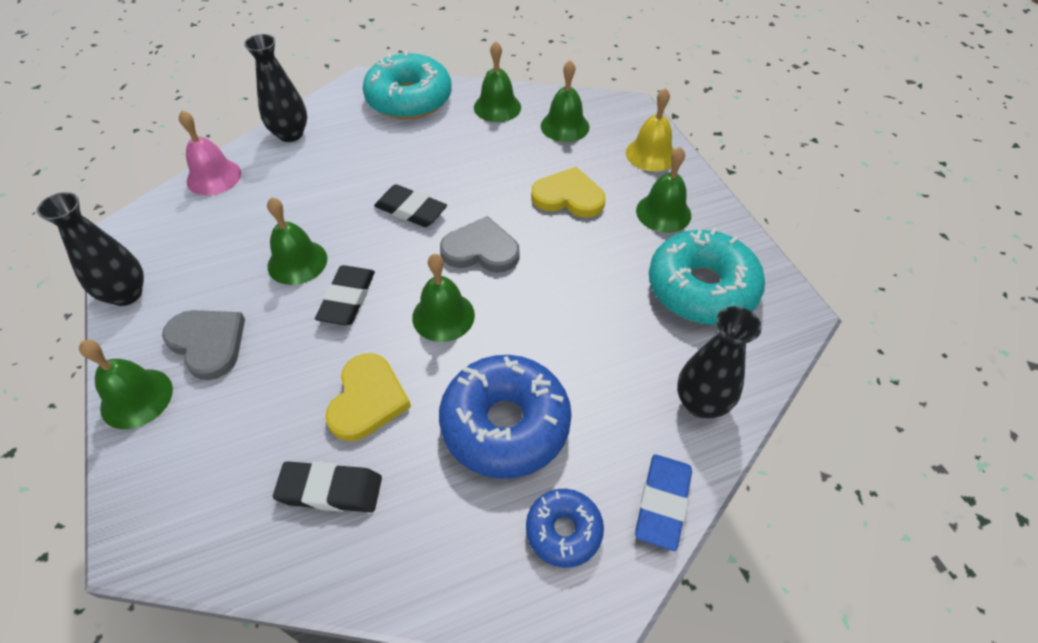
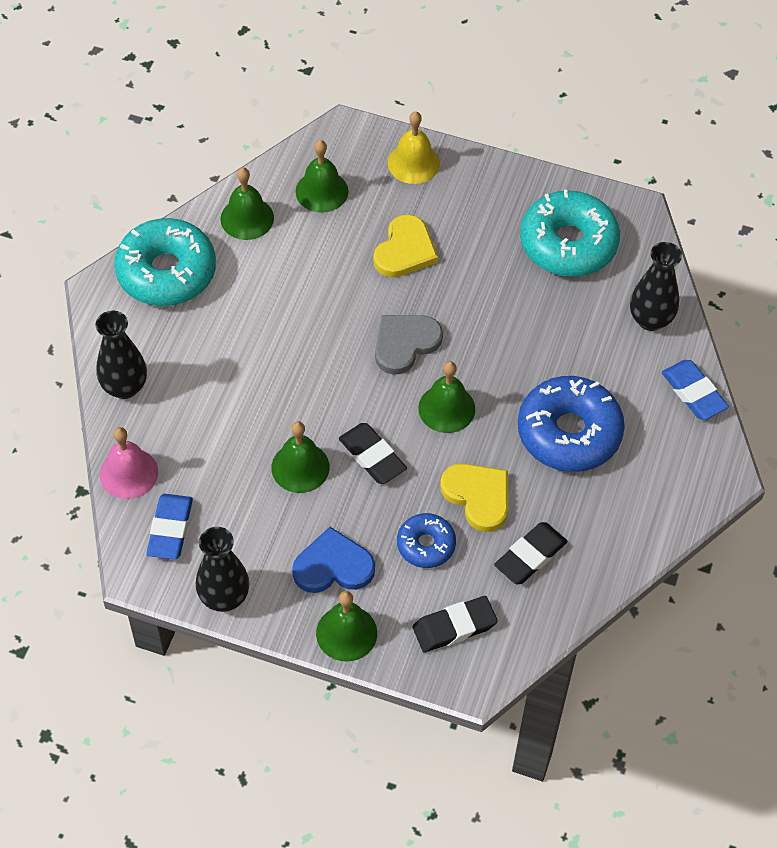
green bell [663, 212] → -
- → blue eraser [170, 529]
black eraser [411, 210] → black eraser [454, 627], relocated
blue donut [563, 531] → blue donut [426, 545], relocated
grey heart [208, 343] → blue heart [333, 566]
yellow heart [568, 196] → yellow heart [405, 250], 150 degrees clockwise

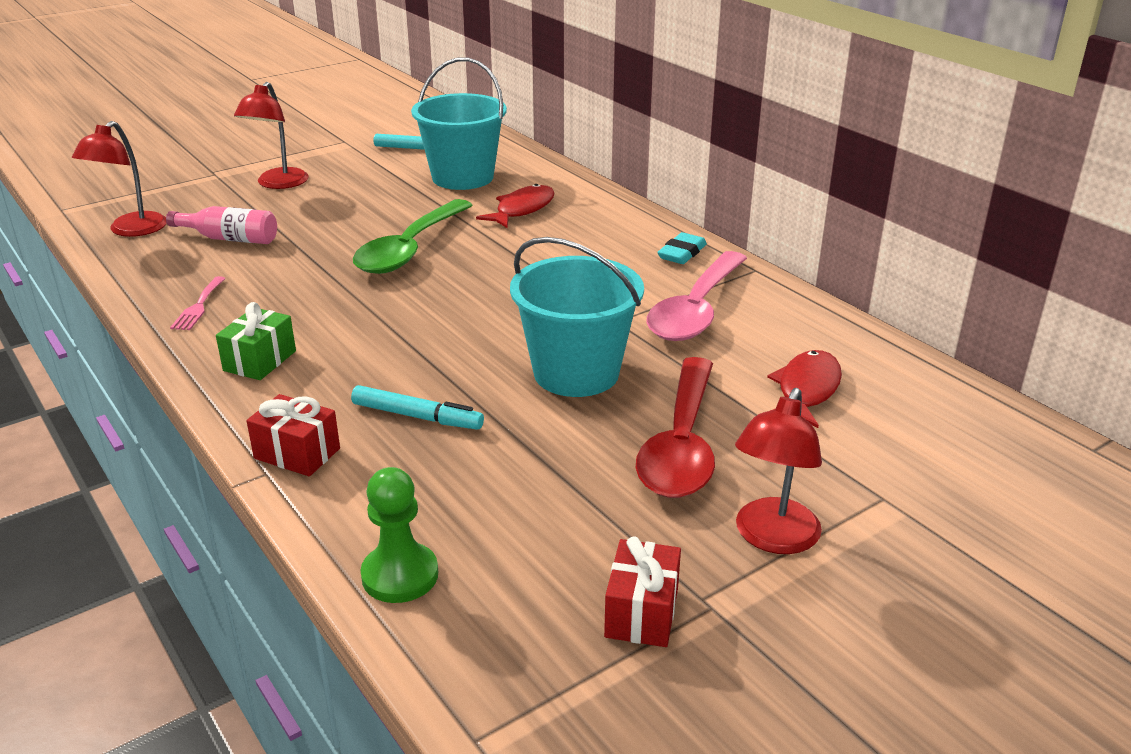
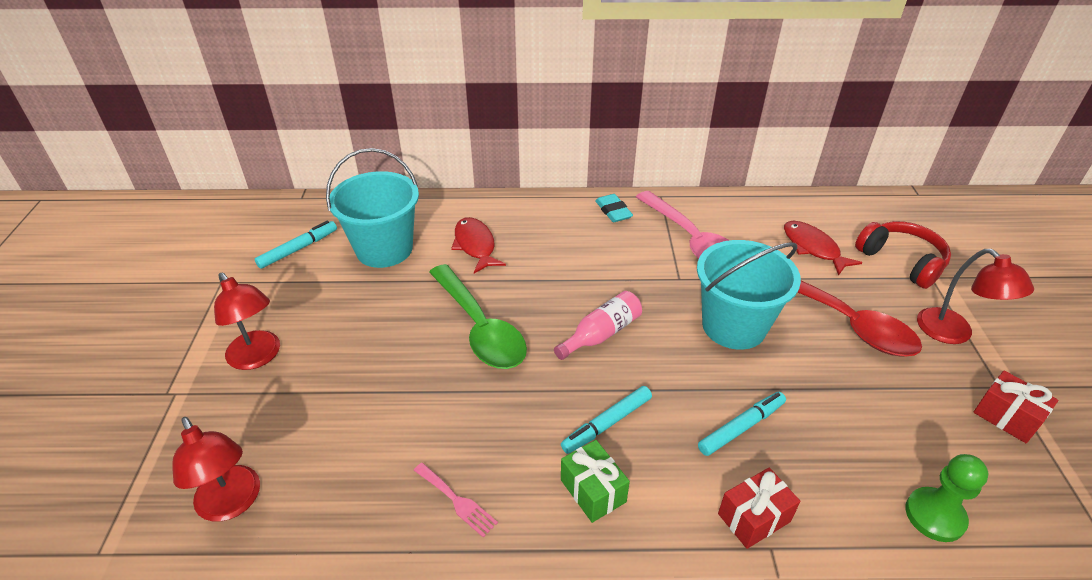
- → turquoise marker [606, 424]
- → red headphones [901, 261]
pink bottle [229, 238] → pink bottle [601, 334], relocated

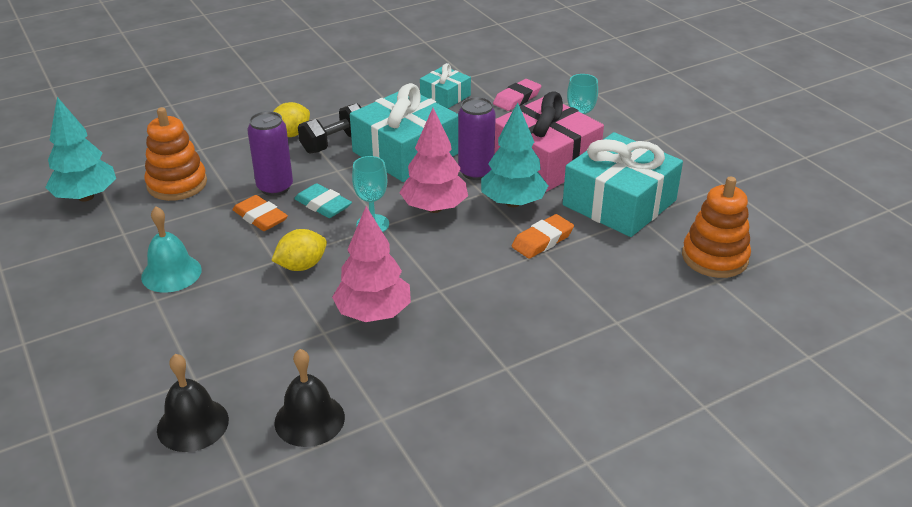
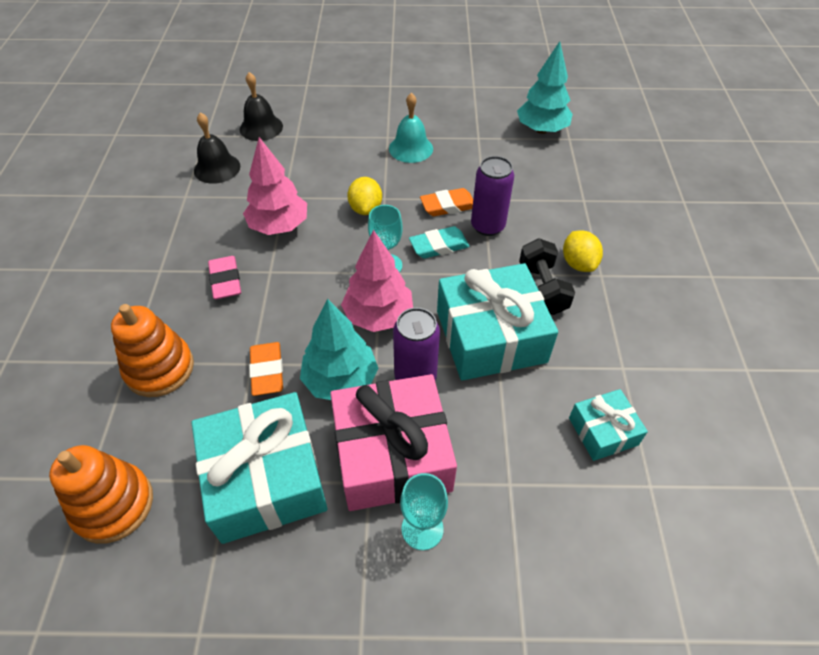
orange stacking toy [177, 184] → orange stacking toy [159, 368], relocated
pink eraser [517, 98] → pink eraser [225, 280], relocated

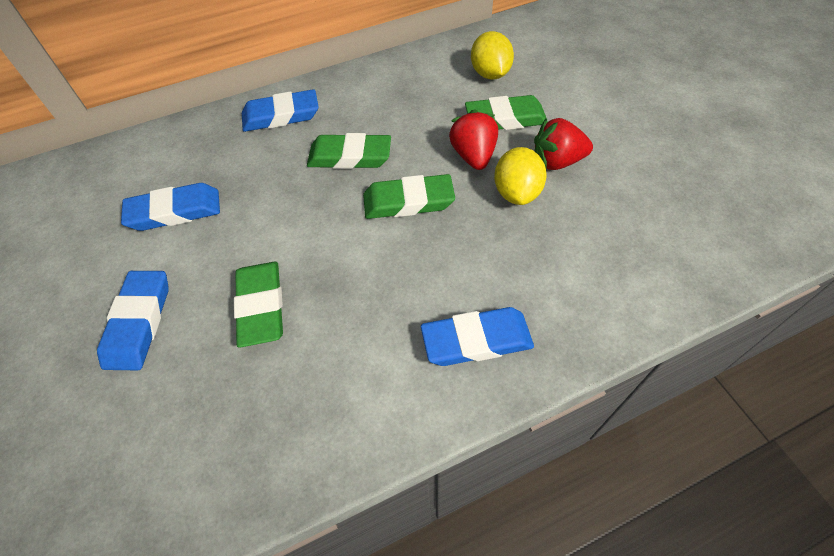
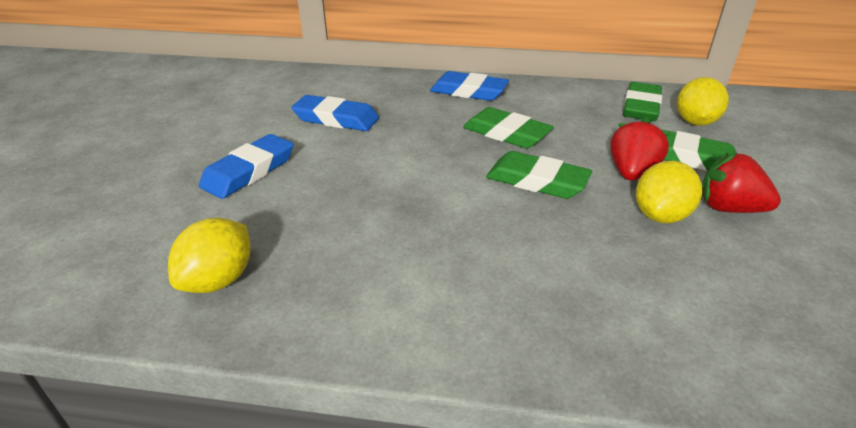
blue eraser [476, 340] → -
- → yellow lemon [219, 280]
green eraser [261, 306] → green eraser [641, 107], relocated

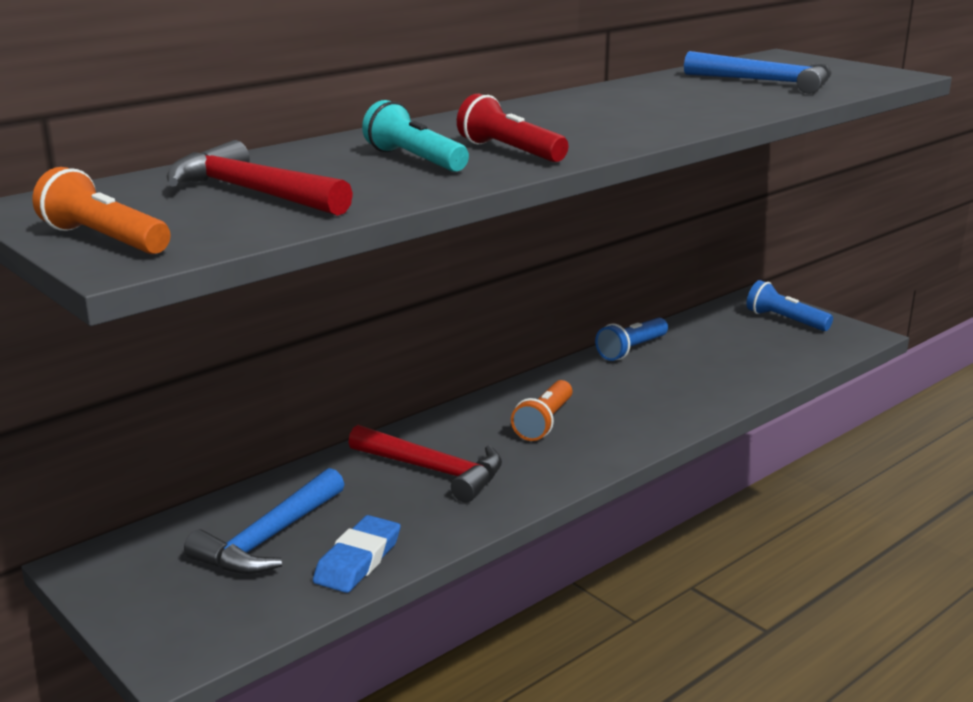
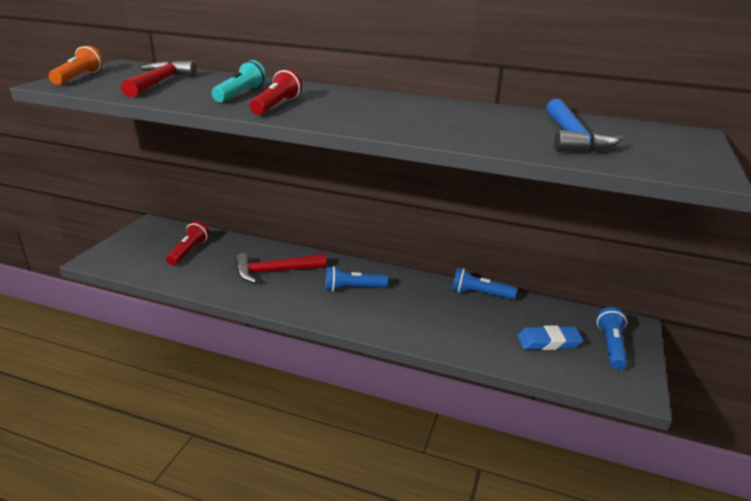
blue eraser [358, 560] → blue eraser [548, 342], relocated
blue hammer [269, 538] → red flashlight [188, 251]
orange flashlight [544, 422] → blue flashlight [353, 288]
red hammer [433, 471] → red hammer [274, 271], 75 degrees clockwise

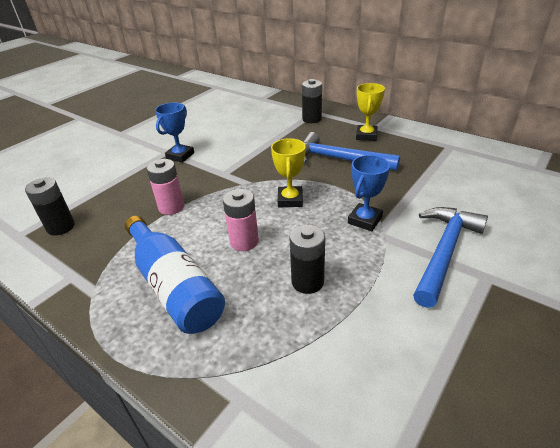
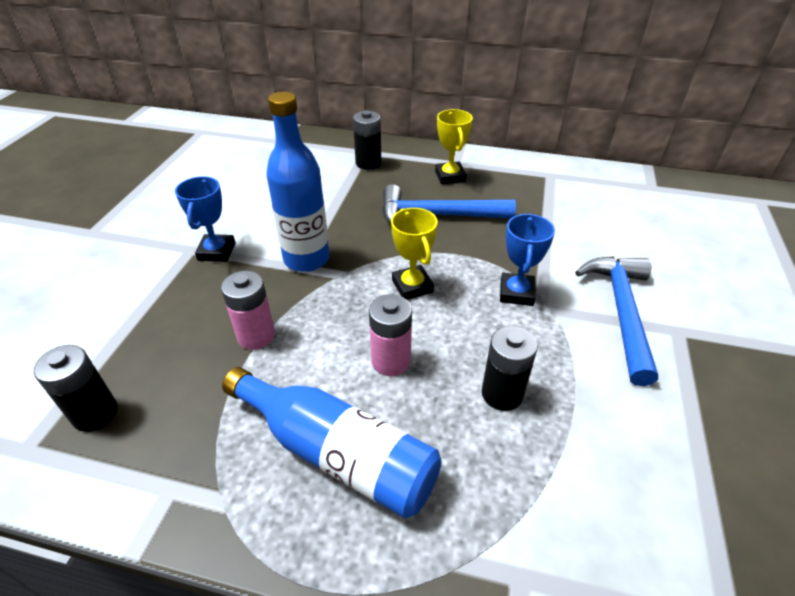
- → blue bottle [306, 259]

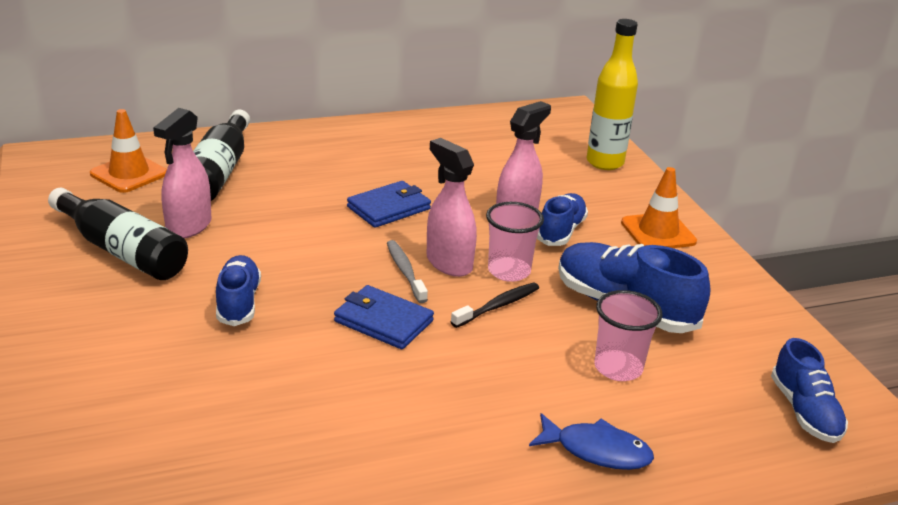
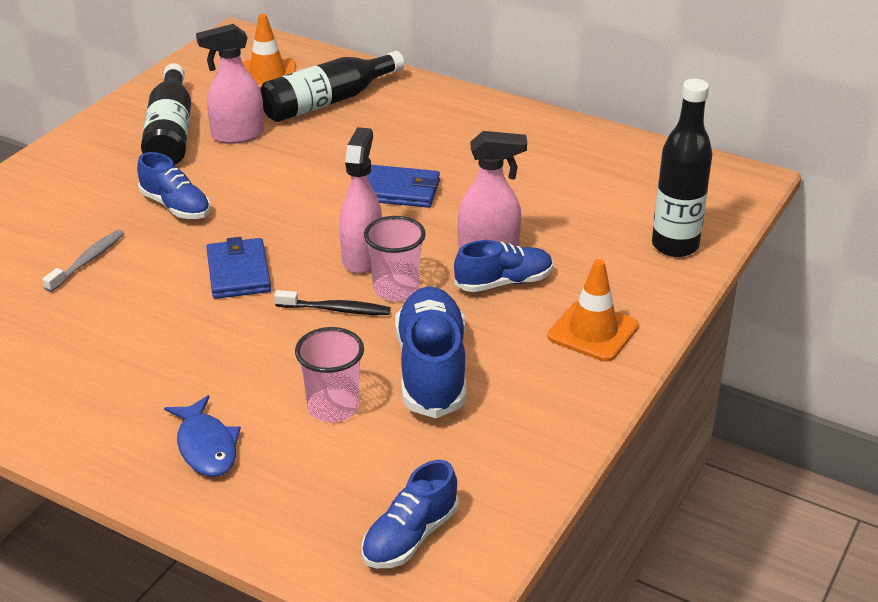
grey toothbrush [405, 271] → grey toothbrush [87, 261], relocated
yellow bottle [605, 162] → black bottle [675, 246]
blue shoe [238, 302] → blue shoe [176, 206], 90 degrees clockwise

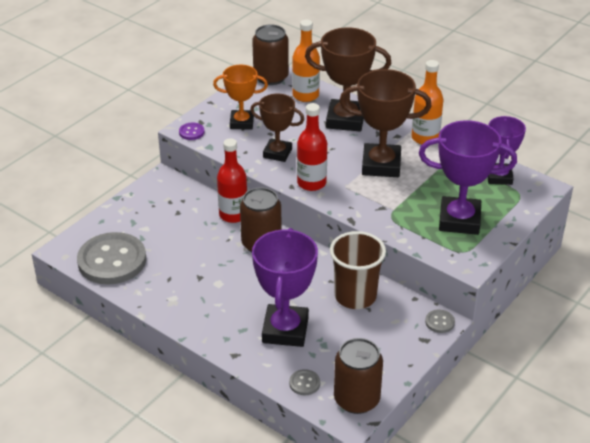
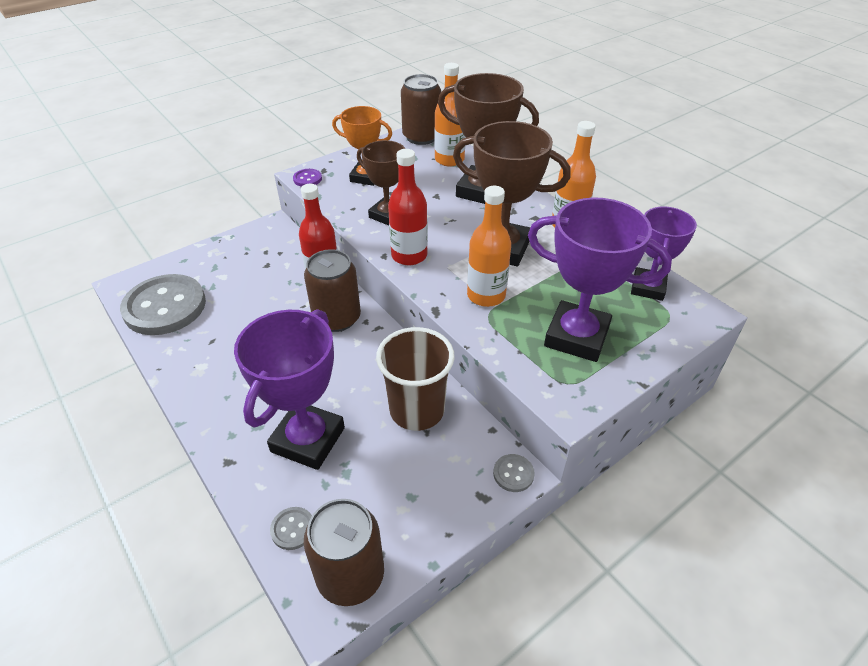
- → orange bottle [486, 295]

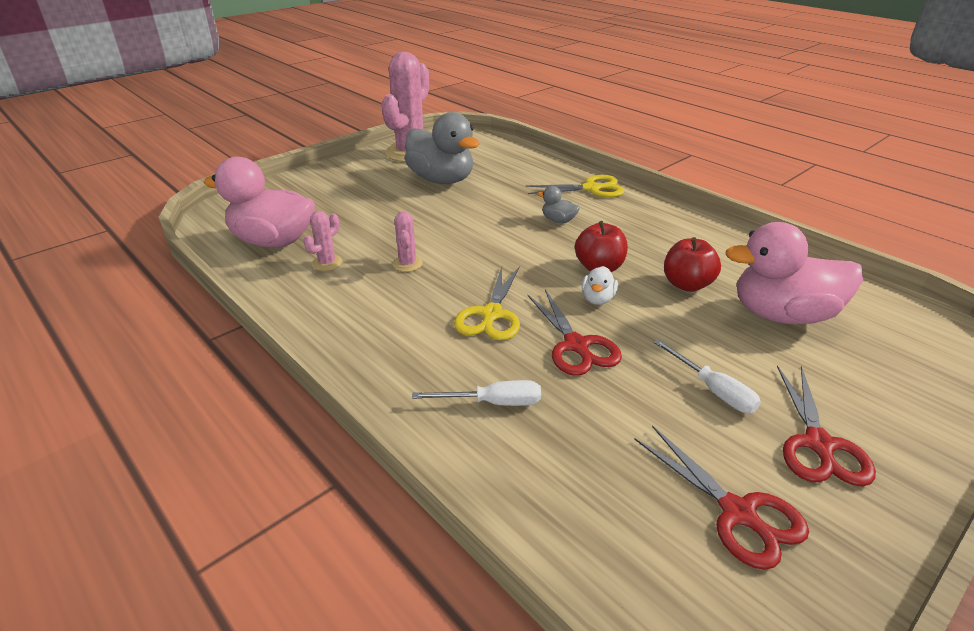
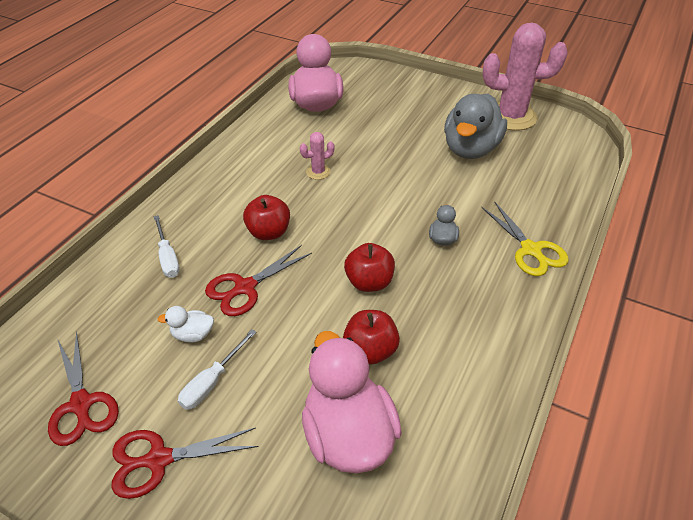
pink cactus [327, 263] → -
white duck [597, 299] → white duck [193, 334], relocated
yellow scissors [491, 314] → red apple [269, 232]
red scissors [737, 512] → red scissors [81, 404], 60 degrees counterclockwise

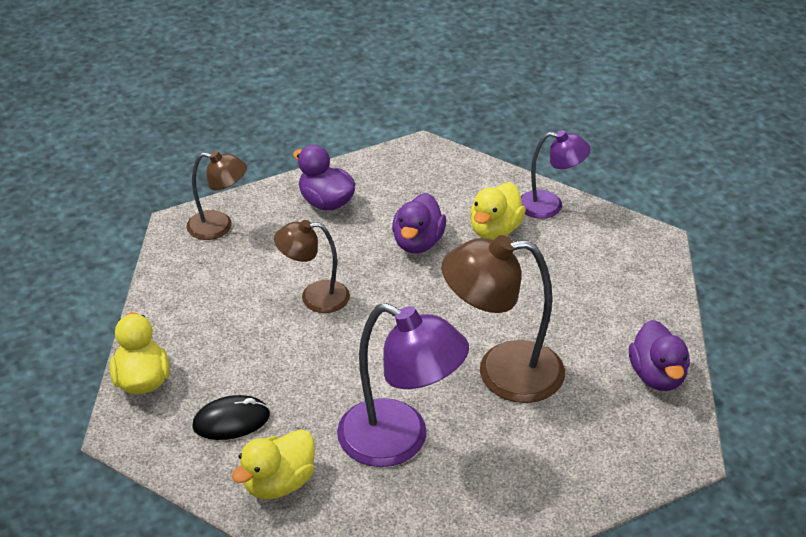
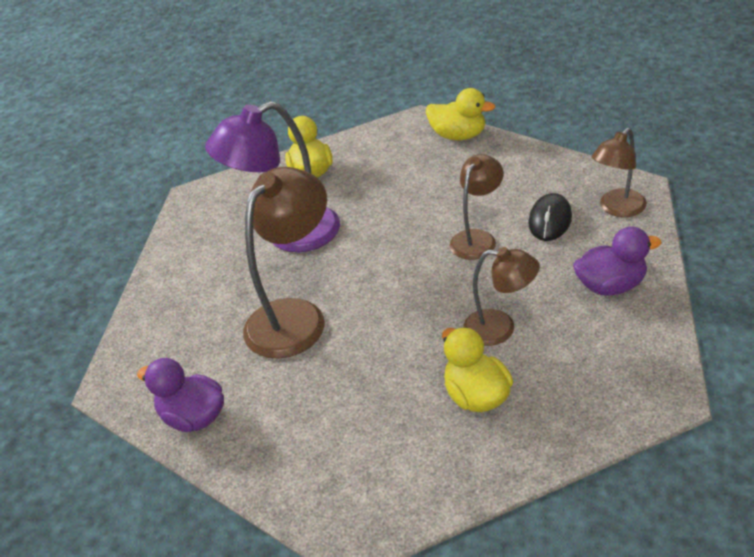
purple lamp [550, 205] → -
black mouse [231, 421] → black mouse [550, 220], relocated
purple duck [418, 242] → brown lamp [500, 328]

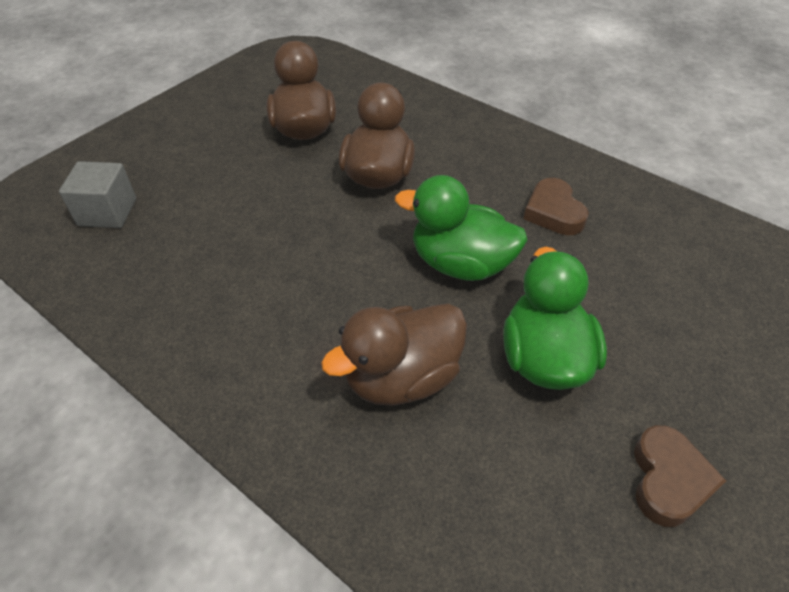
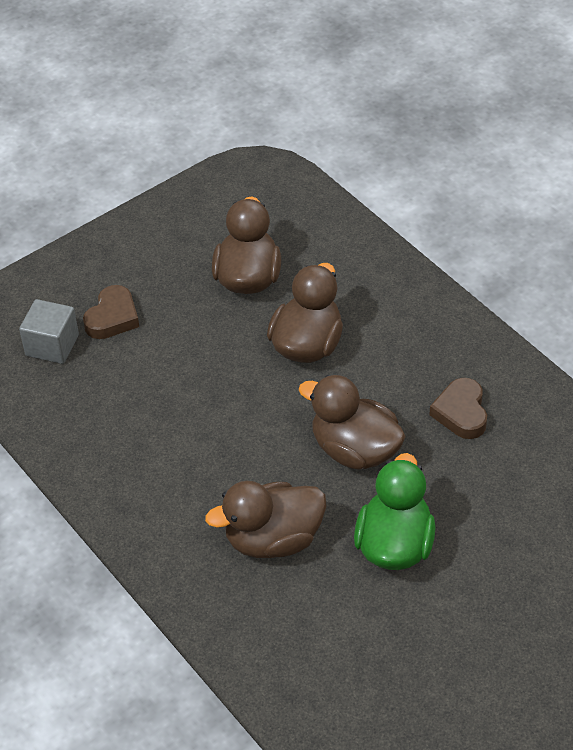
brown heart [668, 480] → brown heart [112, 317], relocated
green duck [460, 264] → brown duck [354, 450]

